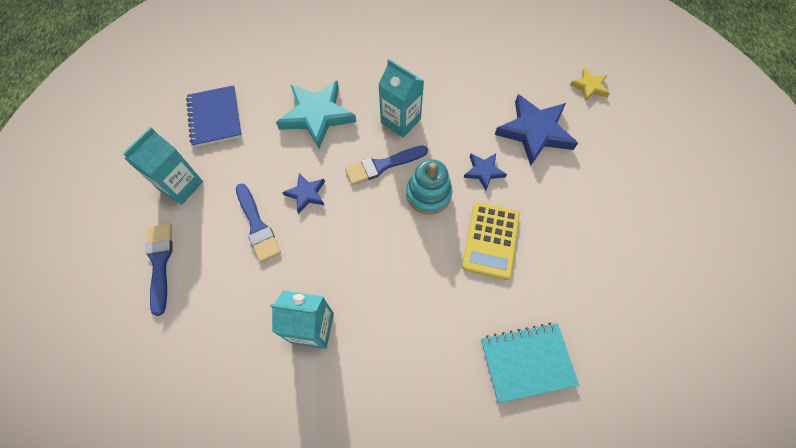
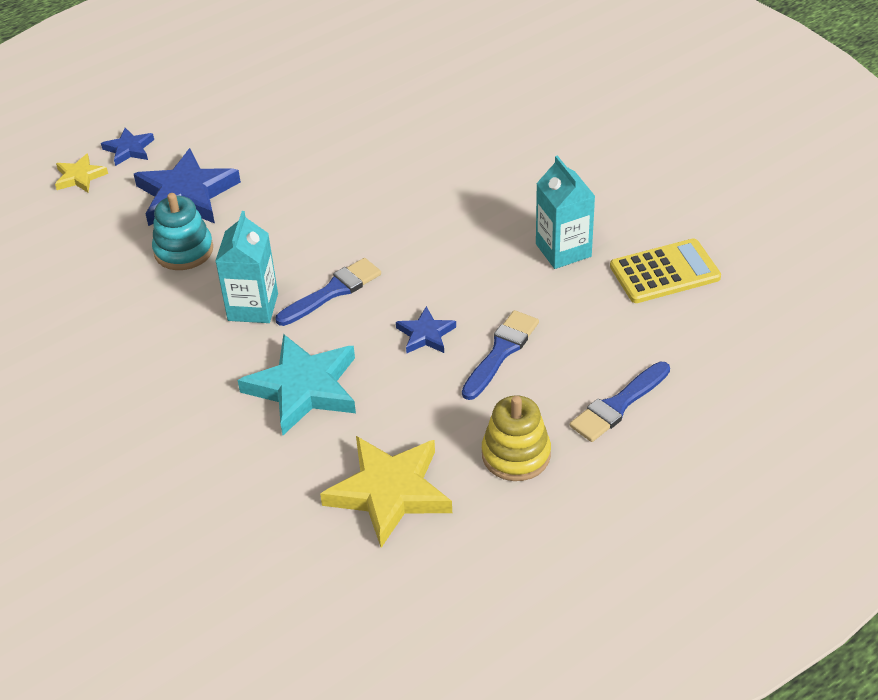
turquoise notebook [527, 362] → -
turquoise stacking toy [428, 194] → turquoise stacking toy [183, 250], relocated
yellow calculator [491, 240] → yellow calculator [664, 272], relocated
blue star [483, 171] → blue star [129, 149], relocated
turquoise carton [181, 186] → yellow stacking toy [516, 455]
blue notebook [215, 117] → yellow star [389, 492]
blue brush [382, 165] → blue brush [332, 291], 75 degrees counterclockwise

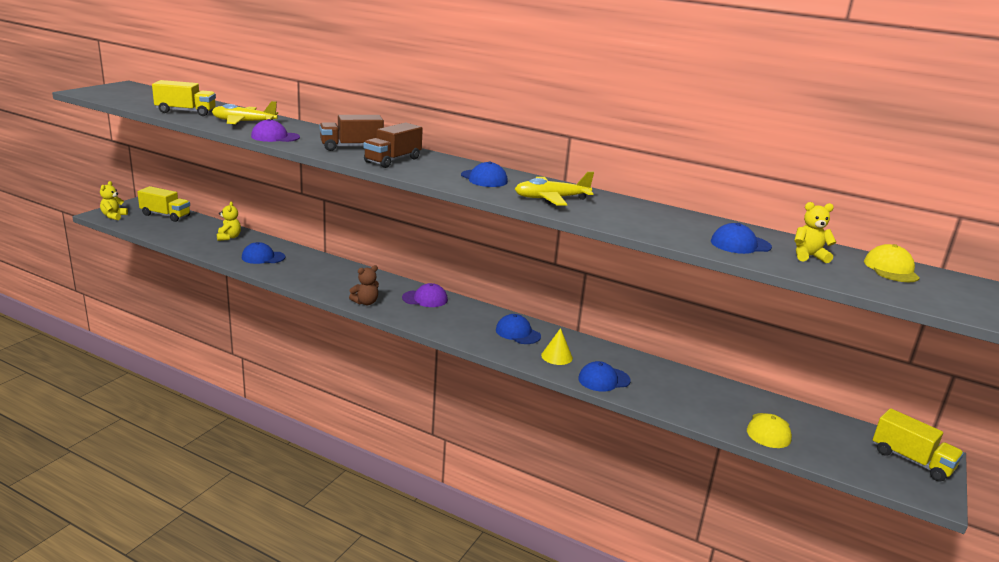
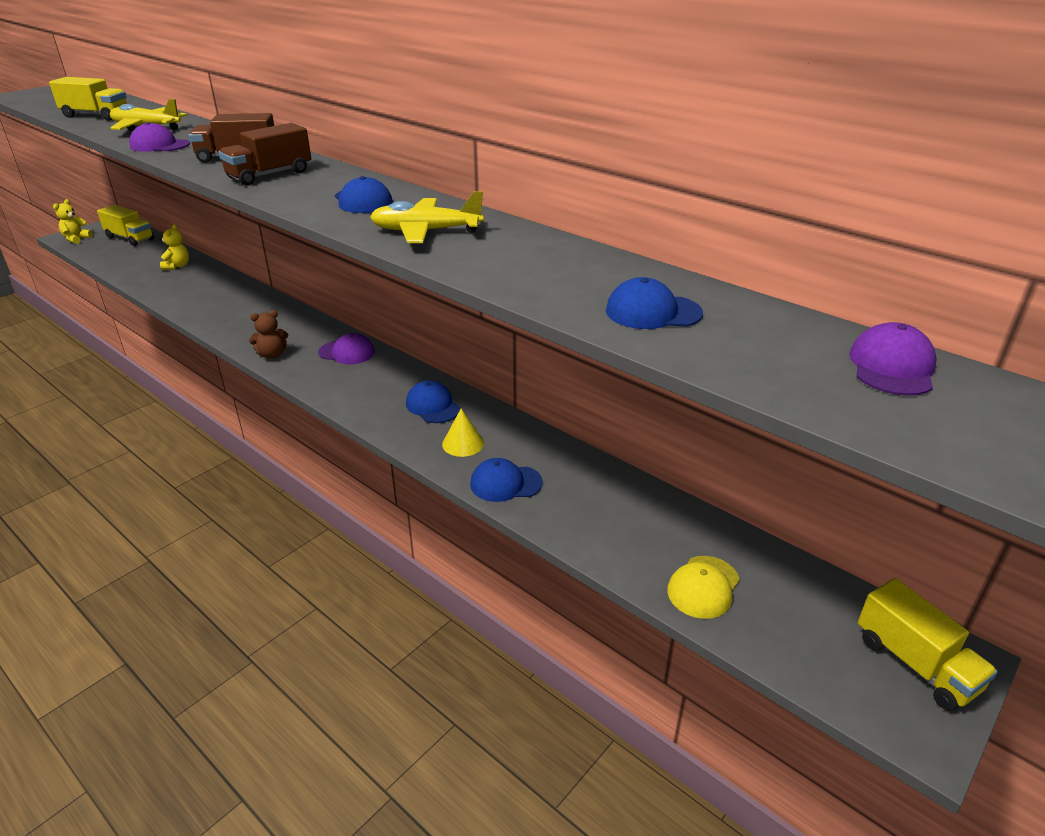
blue cap [263, 257] → -
yellow teddy bear [808, 256] → -
yellow cap [891, 269] → purple cap [892, 367]

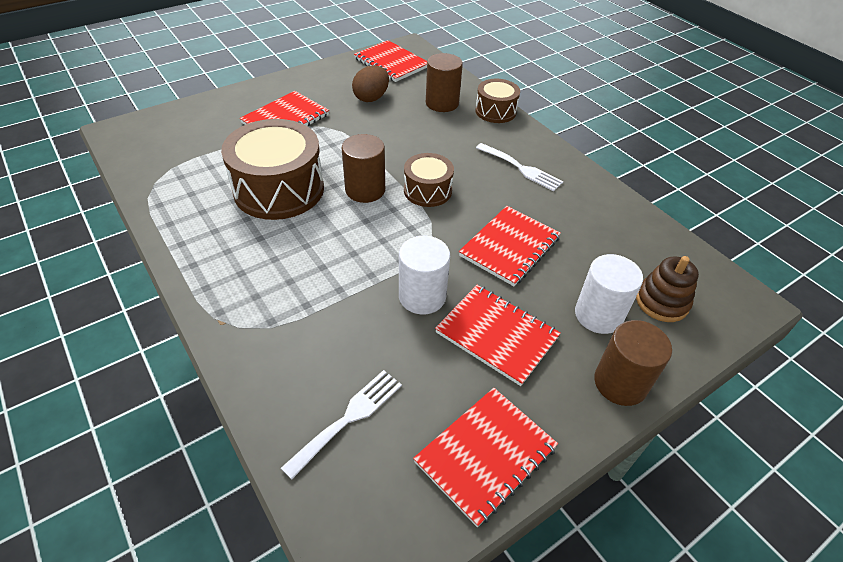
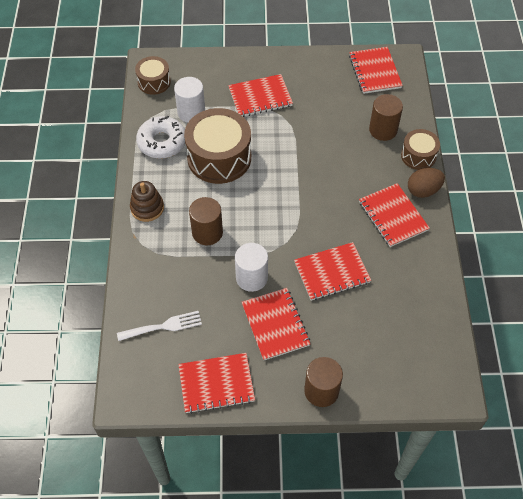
- → white donut [162, 142]
brown cylinder [365, 190] → brown cylinder [207, 232], relocated
brown egg [371, 98] → brown egg [423, 190], relocated
brown drum [427, 190] → brown drum [154, 82], relocated
white cylinder [598, 315] → white cylinder [191, 112], relocated
brown stacking toy [662, 302] → brown stacking toy [147, 208], relocated
white fork [521, 168] → red notebook [393, 216]

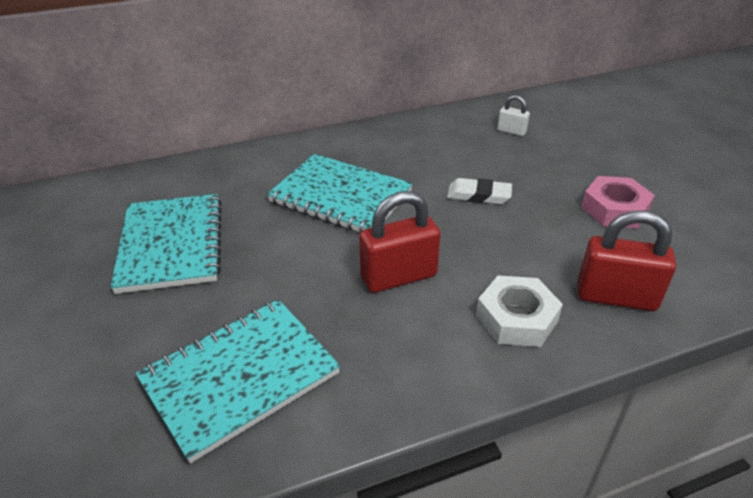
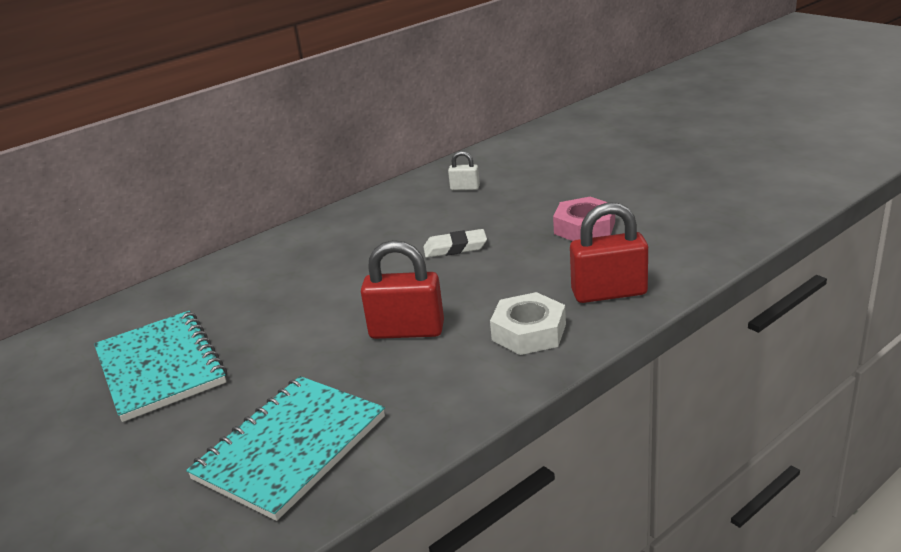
turquoise notebook [340, 197] → -
red padlock [398, 276] → red padlock [407, 331], 45 degrees clockwise

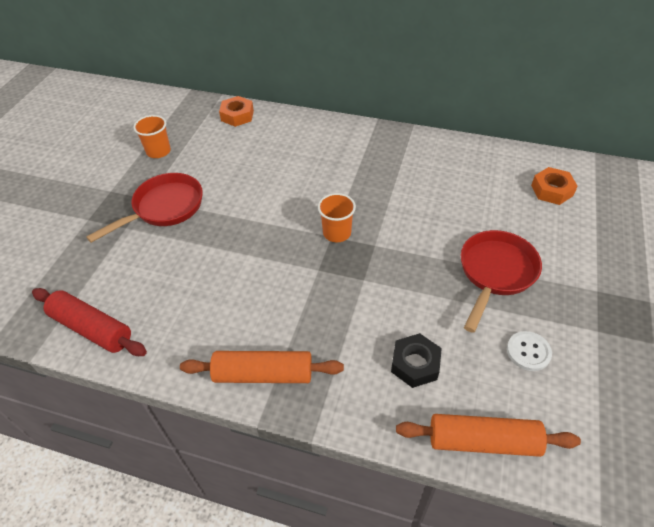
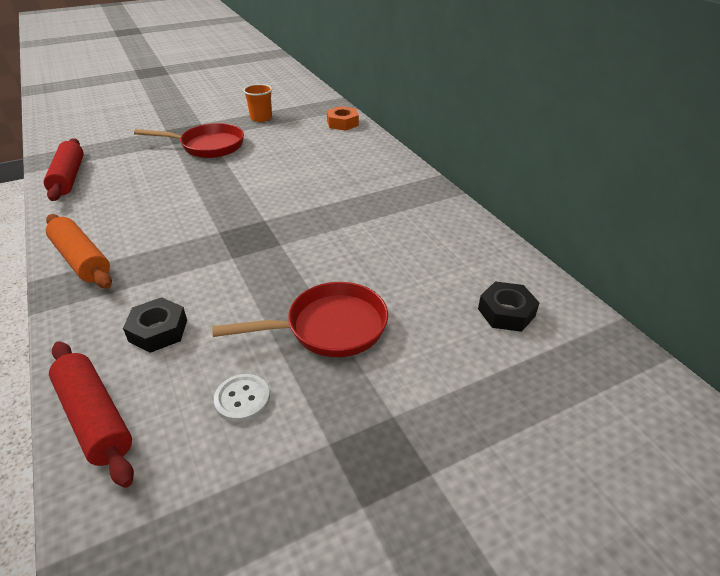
orange cup [337, 233] → -
orange rolling pin [483, 441] → red rolling pin [95, 418]
orange nut [552, 190] → black nut [506, 312]

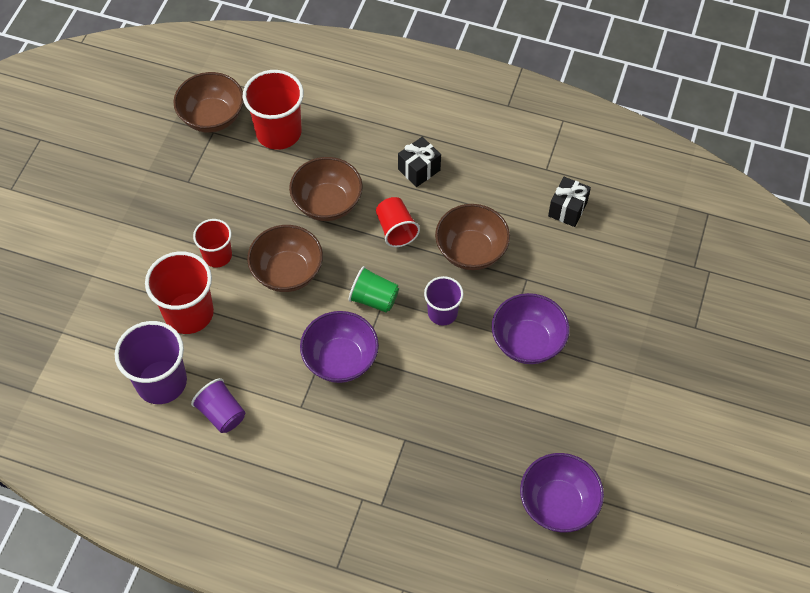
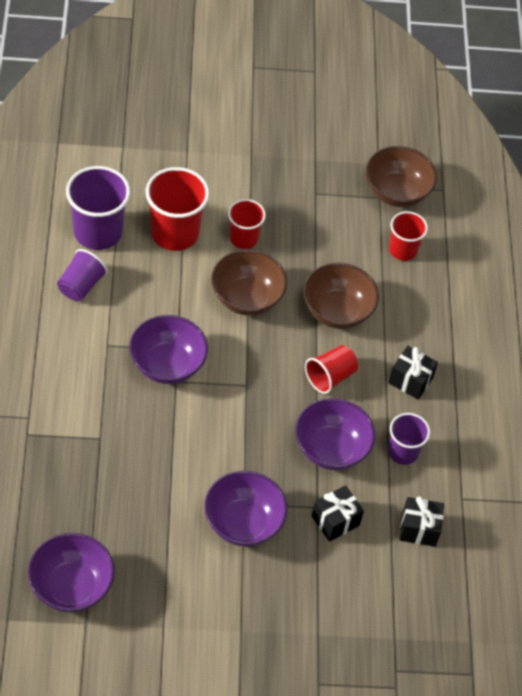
green cup [374, 299] → -
- → black gift [335, 521]
purple cup [442, 313] → purple cup [403, 452], relocated
brown bowl [471, 251] → purple bowl [331, 449]
red cup [278, 132] → red cup [403, 250], x0.60

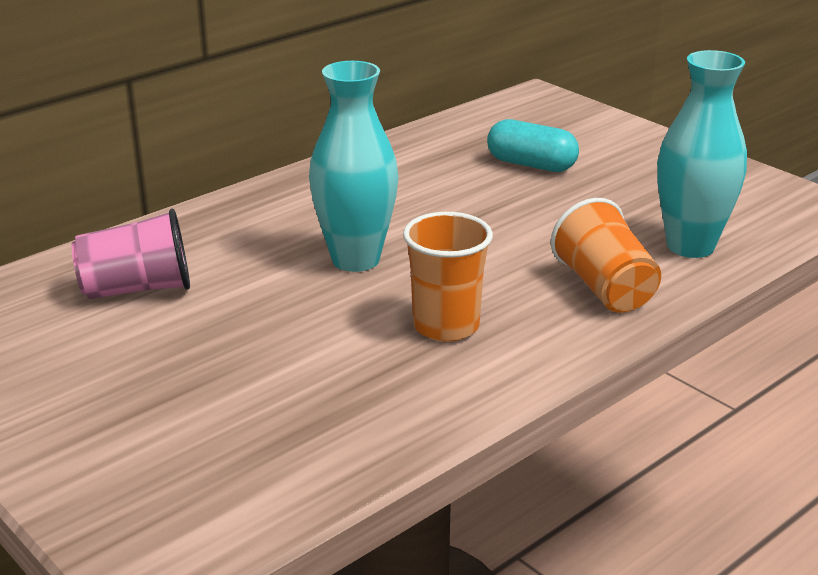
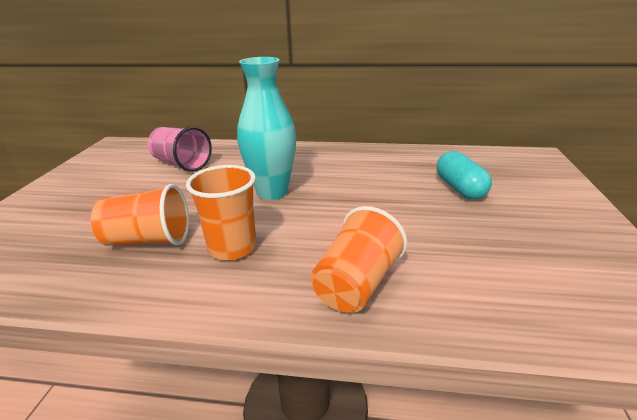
turquoise vase [690, 246] → -
- → orange cup [148, 240]

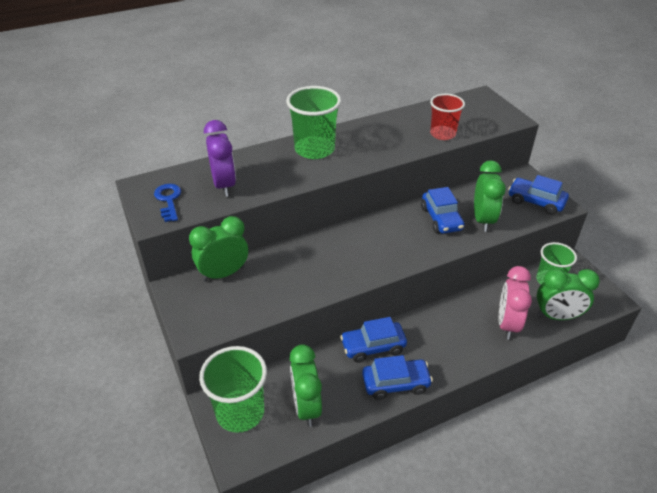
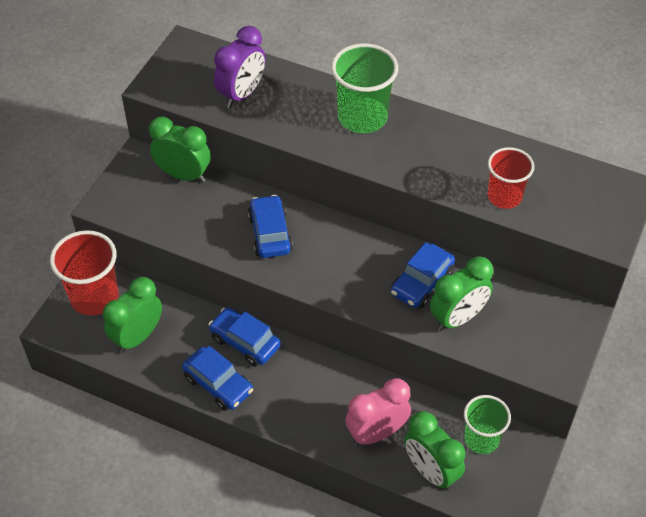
blue key [168, 200] → -
blue car [535, 202] → blue car [270, 234], relocated
green cup [240, 412] → red cup [94, 297]

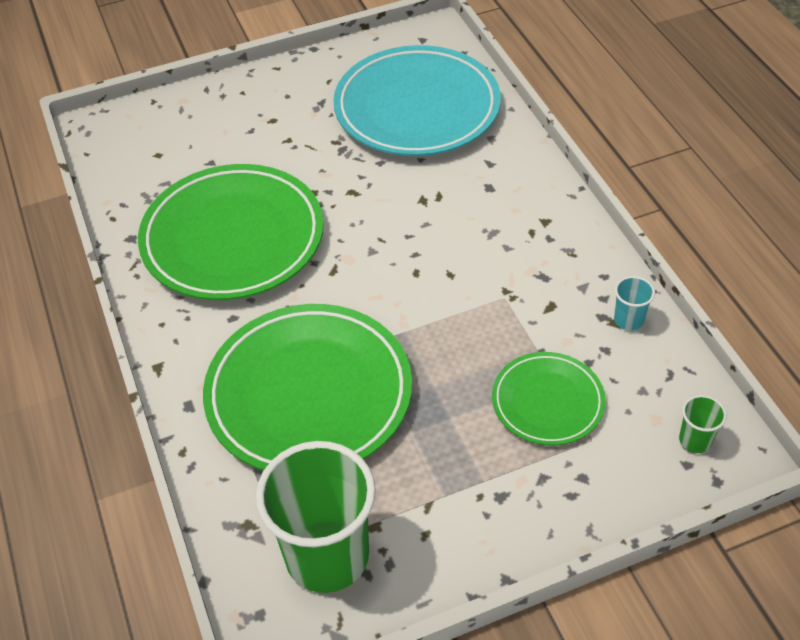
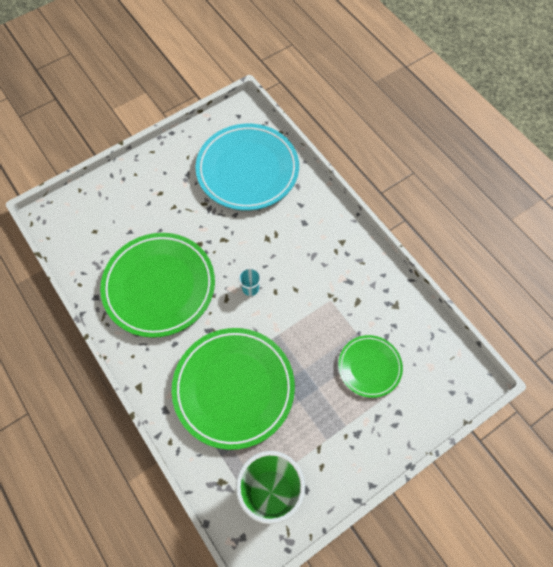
green cup [695, 440] → -
turquoise cup [628, 320] → turquoise cup [250, 288], relocated

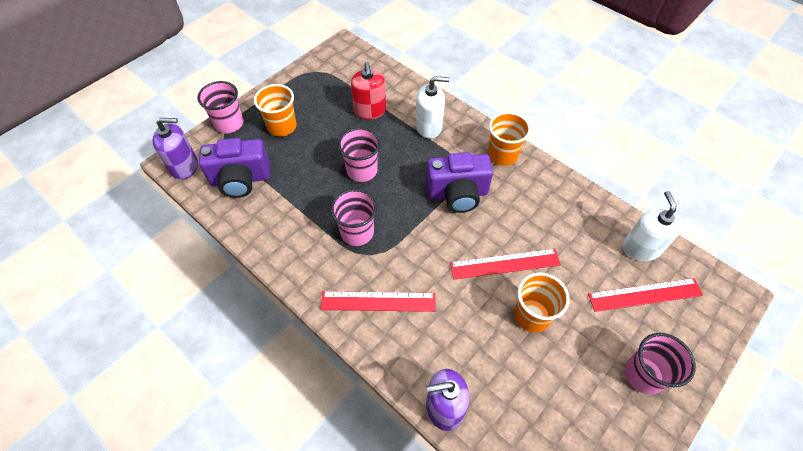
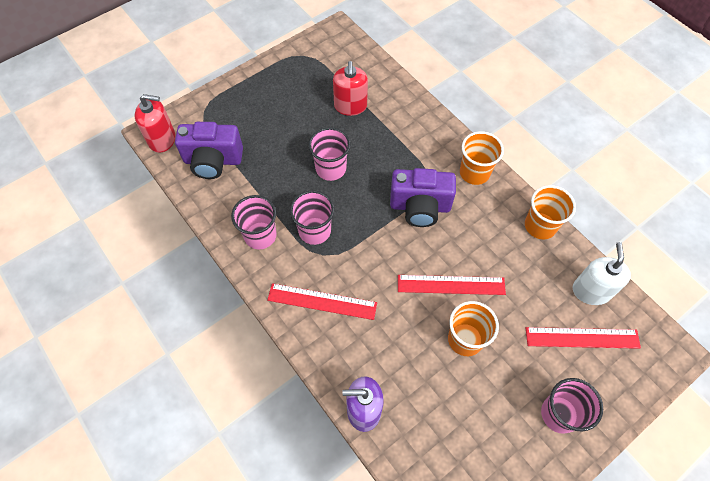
white soap dispenser [429, 127] → -
pink cup [229, 124] → pink cup [260, 235], relocated
orange cup [282, 127] → orange cup [540, 226], relocated
purple soap dispenser [184, 166] → red soap dispenser [162, 139]

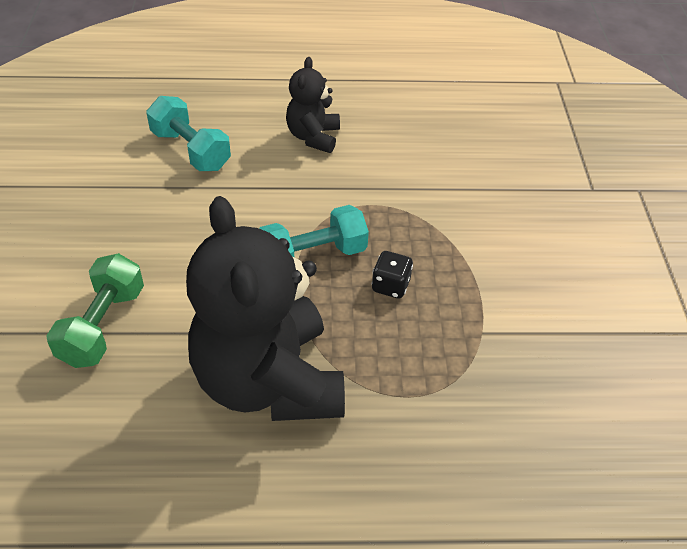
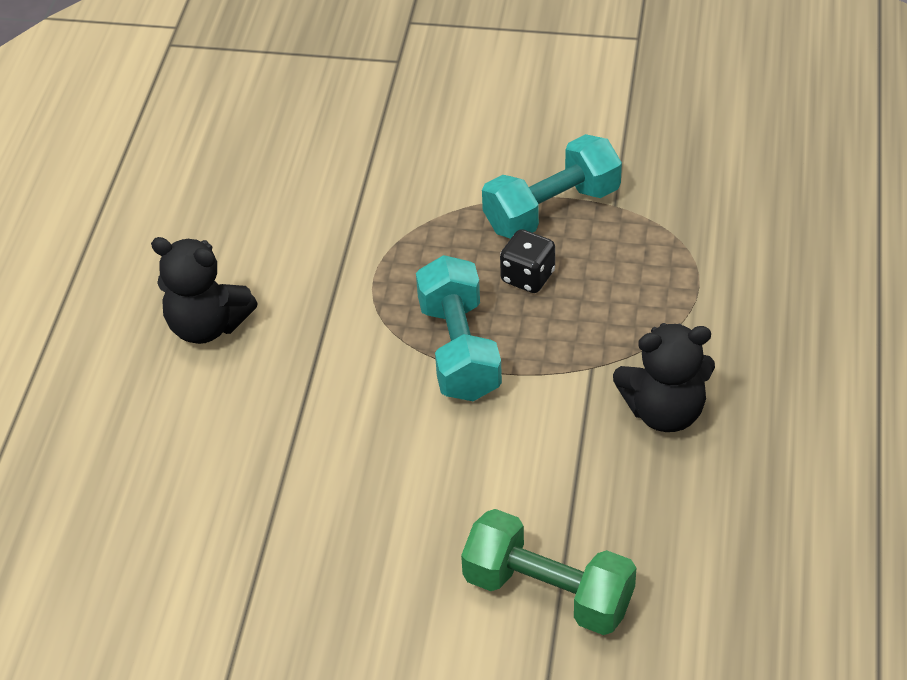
turquoise dumbbell [190, 150] → turquoise dumbbell [552, 209], relocated
black teddy bear [269, 381] → black teddy bear [664, 411], x0.49

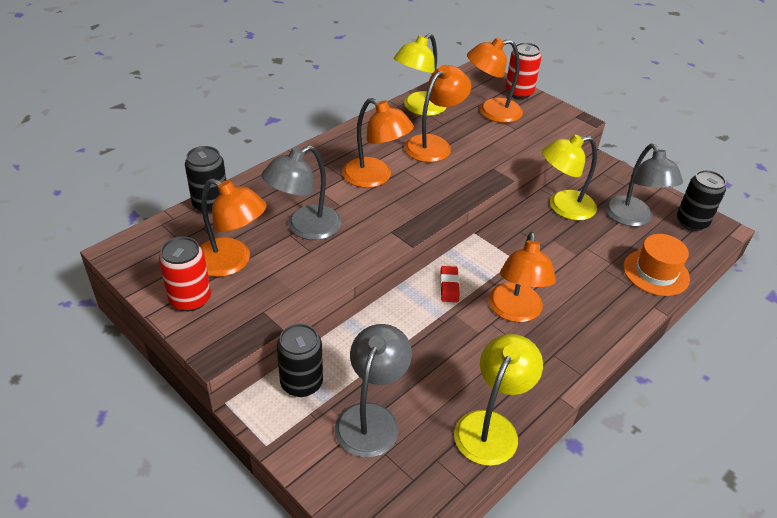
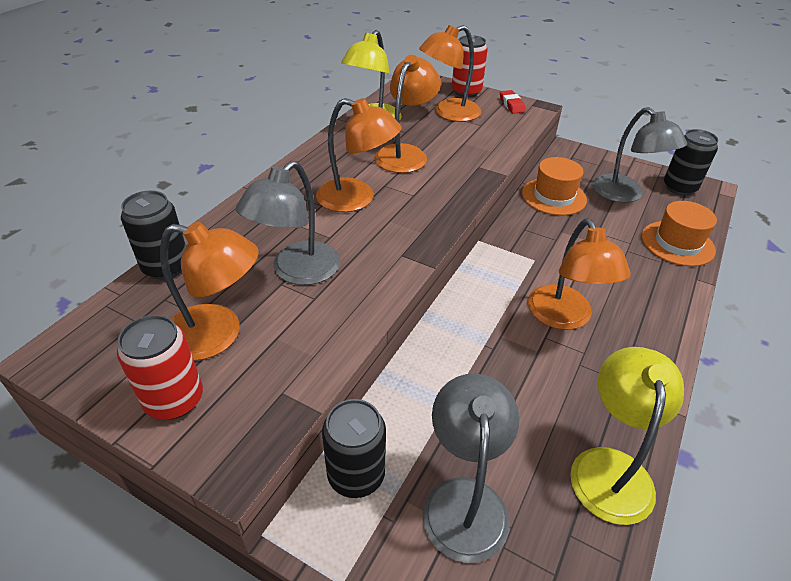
red eraser [449, 286] → red eraser [511, 105], relocated
yellow lamp [563, 207] → orange hat [553, 196]

